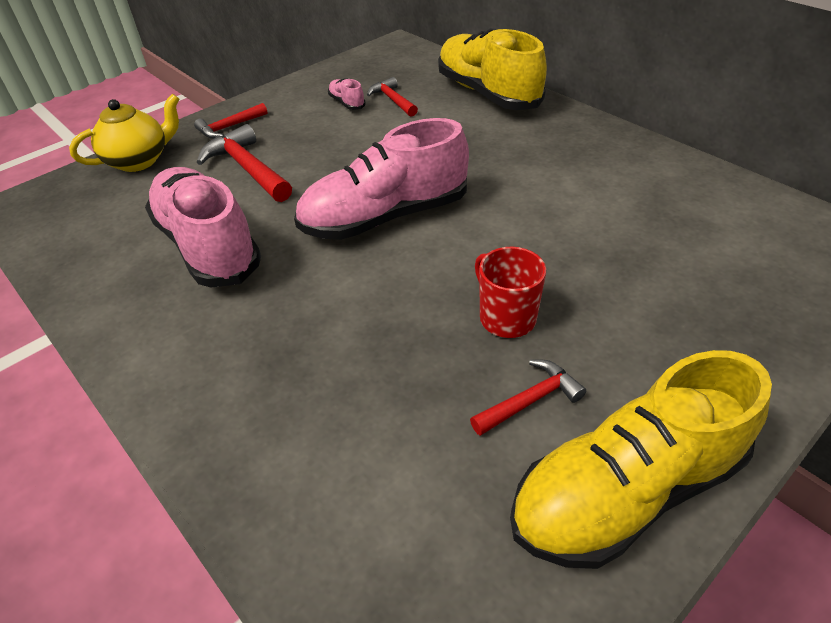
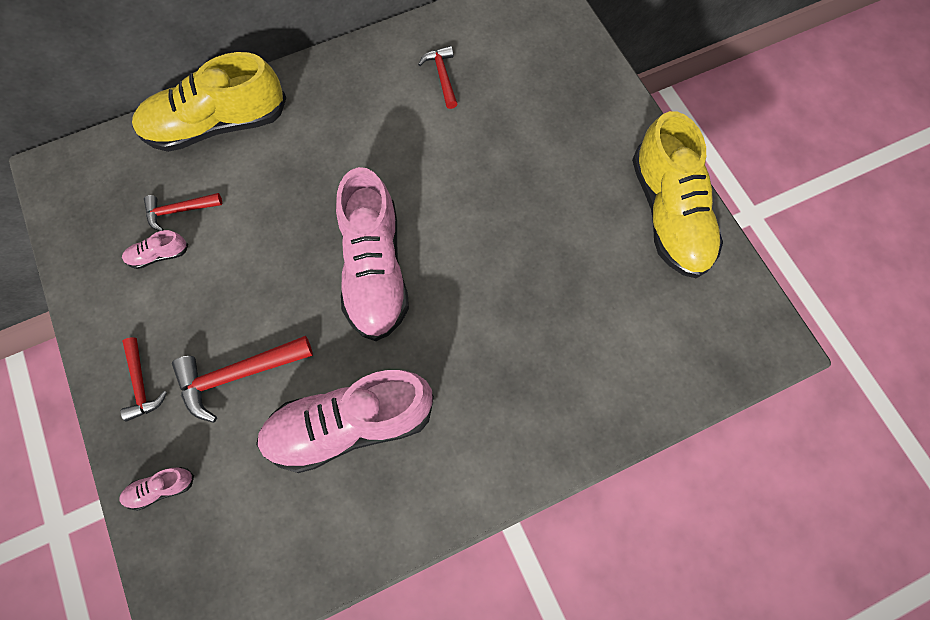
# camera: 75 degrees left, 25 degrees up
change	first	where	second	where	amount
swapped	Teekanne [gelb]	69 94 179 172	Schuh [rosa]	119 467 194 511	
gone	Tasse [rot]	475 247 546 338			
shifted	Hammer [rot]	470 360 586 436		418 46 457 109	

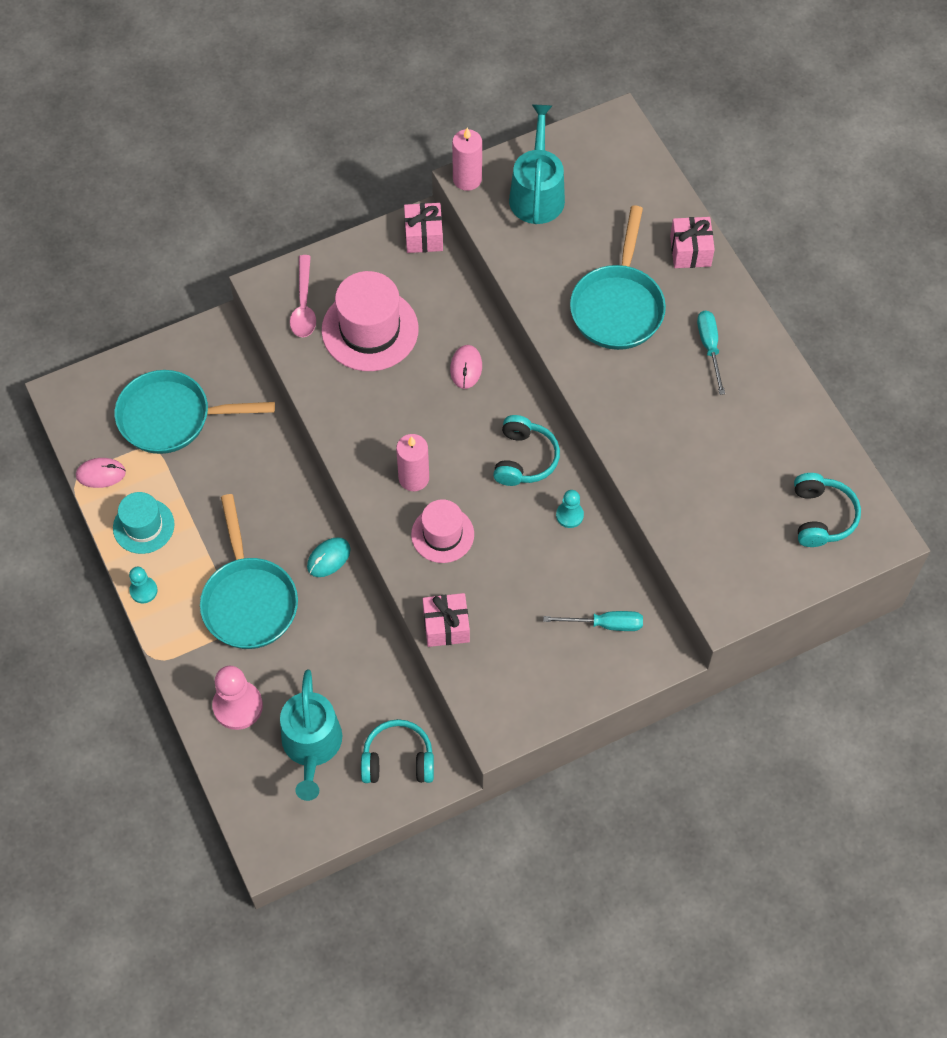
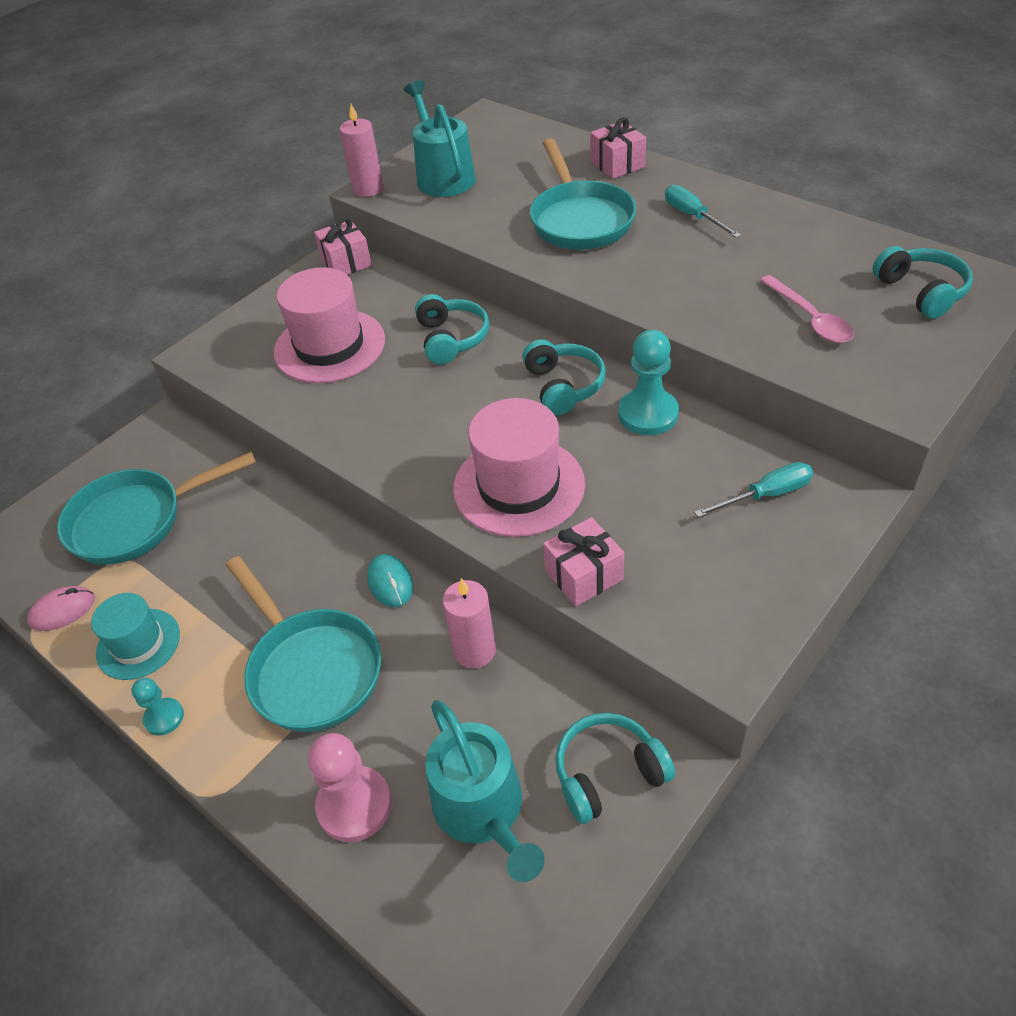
# camera: 20 degrees left, 15 degrees down
change	first	where	second	where	amount
shifted	Löffel [rosa]	290 255 316 337		759 275 854 343	
swapped	Computermaus [rosa]	450 345 482 389	Kopfhörer [türkis]	415 294 489 364	
shifted	Kerze [rosa]	396 434 429 491		442 578 496 668	
scaled	Bauer [türkis]	556 490 584 528		618 330 679 435	x1.76
scaled	Hut [rosa]	411 499 474 563		453 398 585 537	x1.62
rotated	Computermaus [türkis]	307 537 351 577		367 554 413 607	45 degrees counterclockwise

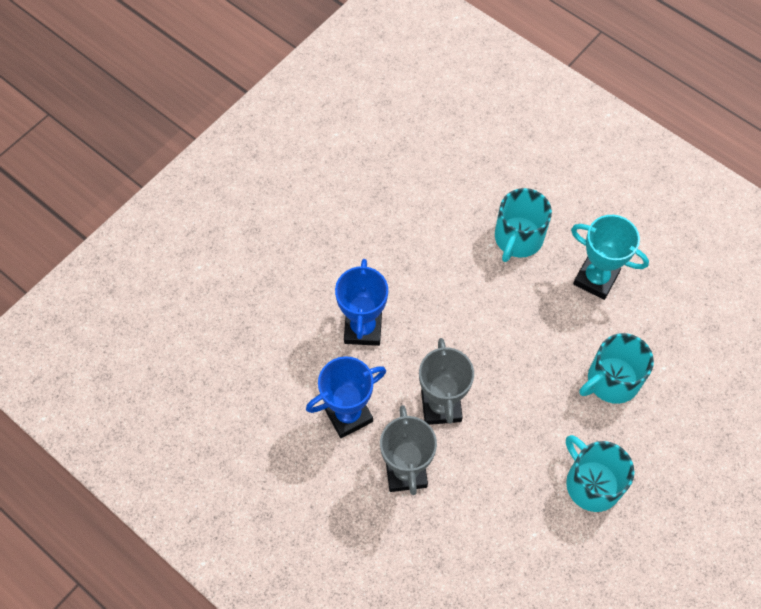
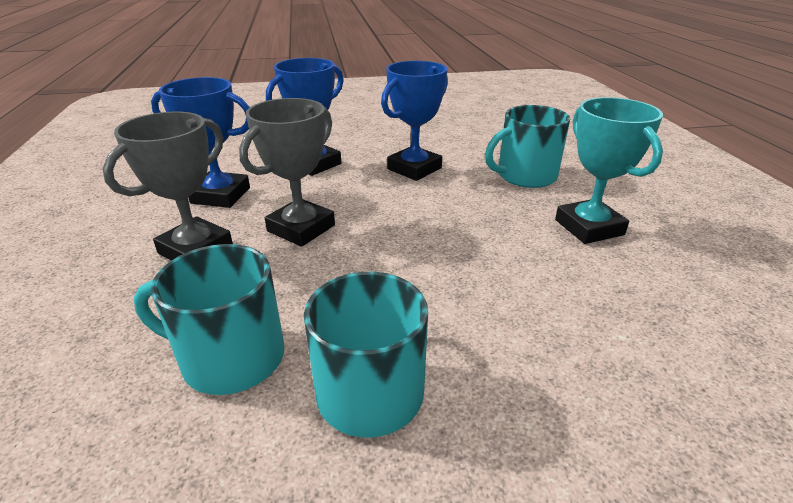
# camera: 40 degrees right, 30 degrees down
change	first	where	second	where	amount
shifted	Tasse [türkis]	580 333 654 404		134 244 284 395	
new			Pokal [blau]	381 61 448 181	

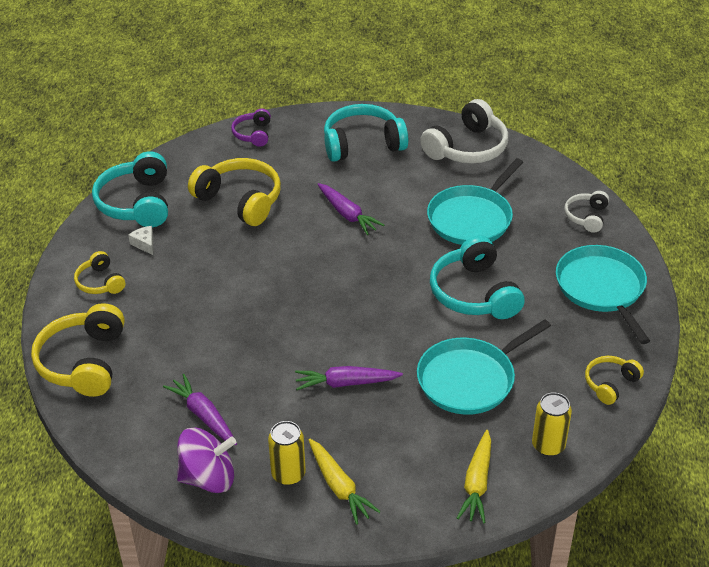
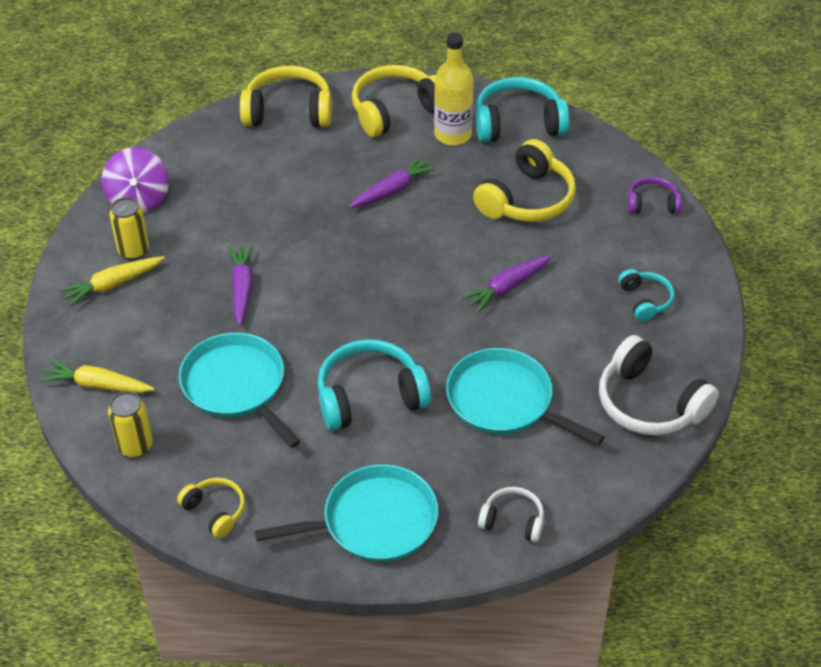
# camera: 90 degrees right, 5 degrees up
change	first	where	second	where	amount
scaled	Kopfhörer [türkis]	324 104 408 162		618 269 674 321	x0.55
swapped	Käse [weiß]	128 226 153 255	Flasche [gelb]	434 33 474 145	
scaled	Kopfhörer [gelb]	74 251 125 294		352 65 436 137	x1.83
shifted	Karotte [lila]	163 374 237 445		349 156 437 208	

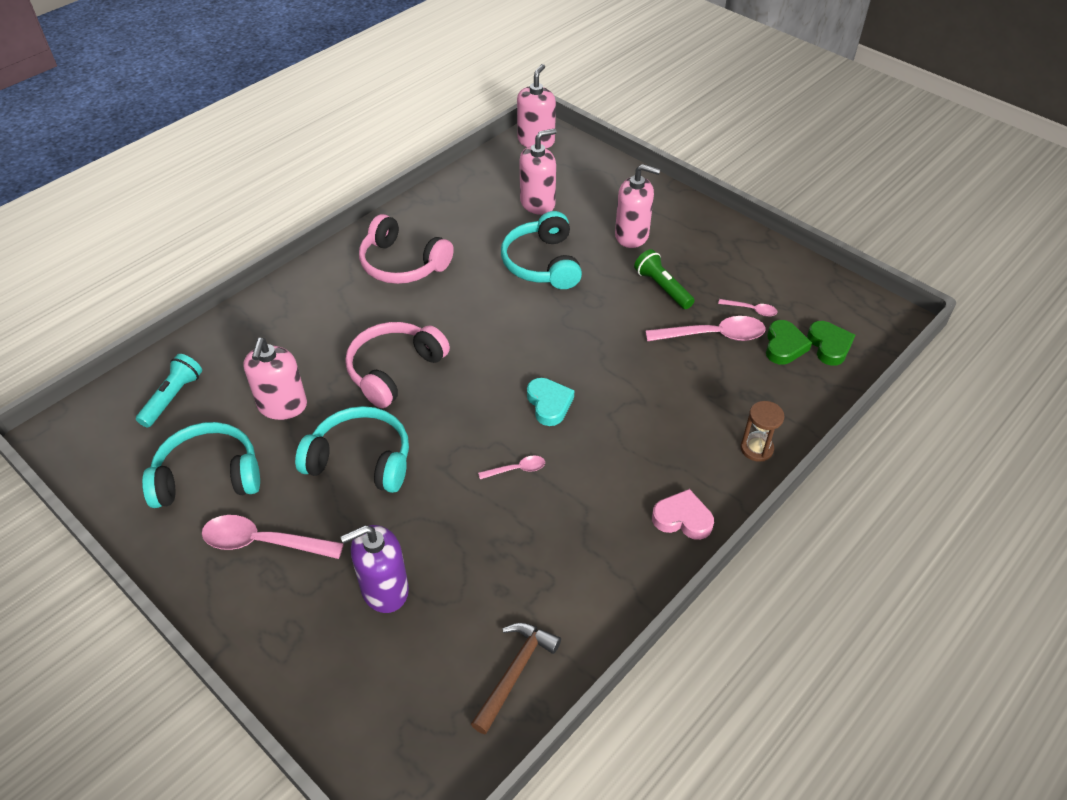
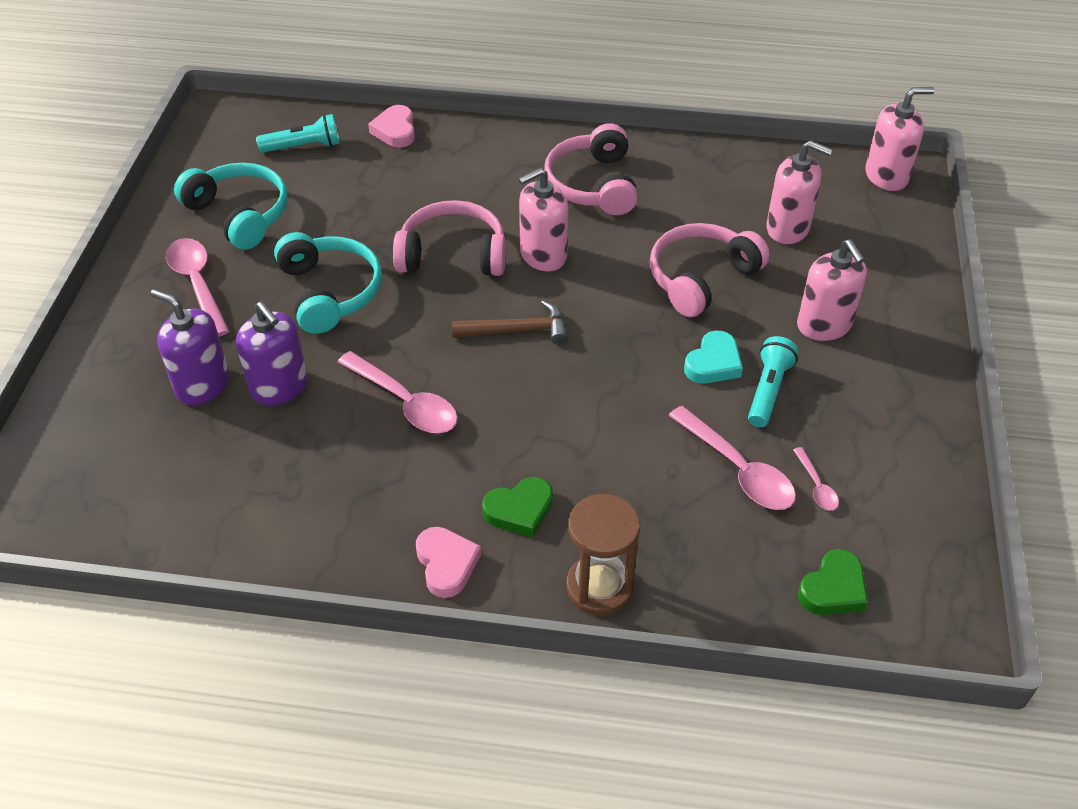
# camera: 55 degrees right, 0 degrees up
change	first	where	second	where	amount
repainted	Kopfhörer [türkis]	501 211 582 289	Kopfhörer [rosa]	650 223 770 317	
repainted	Taschenlampe [grün]	634 249 695 309	Taschenlampe [türkis]	748 336 798 427	
shifted	Herz [grün]	766 320 812 365		482 477 553 537	
shifted	Seifenspender [rosa]	243 338 307 420		518 167 568 271	
shifted	Herz [türkis]	527 378 574 426		684 331 743 384	
scaled	Sanduhr [braun]	741 401 784 462		566 494 640 615	x1.53
scaled	Löffel [rosa]	478 456 545 479		338 351 458 433	x1.98
shifted	Hammer [braun]	471 623 561 734		452 300 568 345	
new			Herz [rosa]	368 105 415 148	
new			Seifenspender [lila]	236 301 308 406	

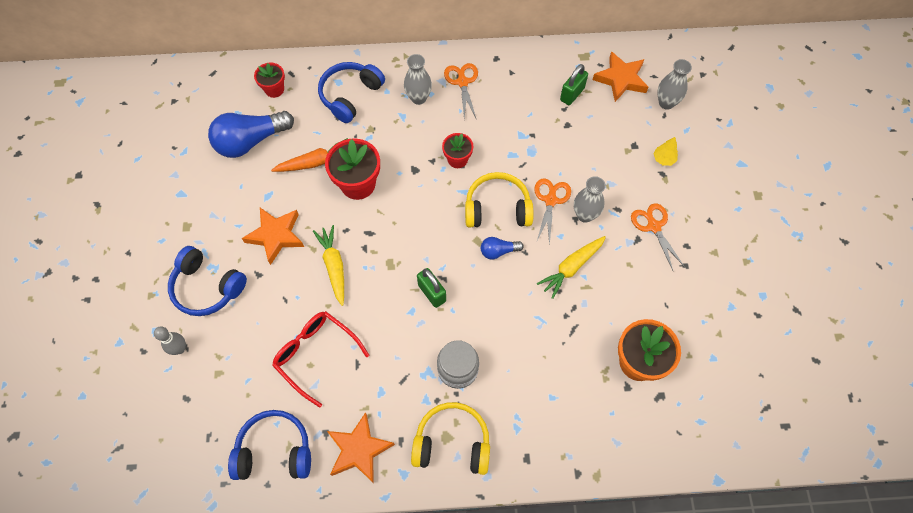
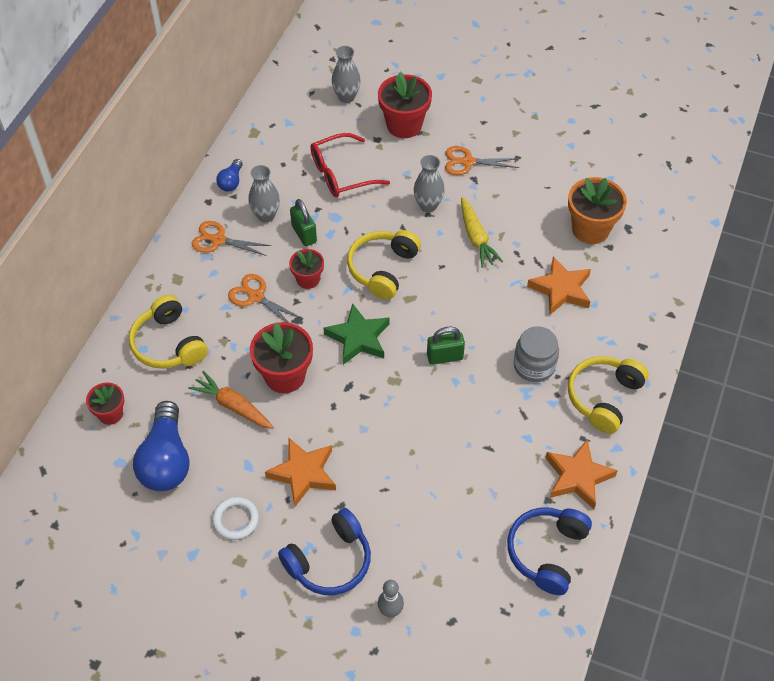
# camera: 65 degrees left, 10 degrees down
change	first	where	second	where	amount
shifted	Stern [orange]	593 51 648 102		527 256 591 315	
shifted	Vase [grau]	404 54 432 105		248 165 280 223	
repainted	Kopfhörer [blau]	318 62 385 123	Kopfhörer [gelb]	129 295 208 369	
shifted	Vorhängeschloss [grün]	560 64 588 105		290 199 317 246	
swapped	Baum [gelb]	653 137 678 166	Blumentopf [rot]	378 72 432 138	
rotated	Karotte [orange]	271 138 348 172		188 371 274 429	60 degrees counterclockwise
shifted	Schere [orange]	534 178 571 246		228 274 303 323	
gone	Karotte [gelb]	313 225 344 306			
shifted	Glühbirne [blau]	481 237 524 260		216 159 243 191	
shifted	Brille [rot]	272 311 369 408		311 133 390 197	
new			Stern [grün]	323 303 390 365	
new			Ring [weiß]	212 496 259 540	

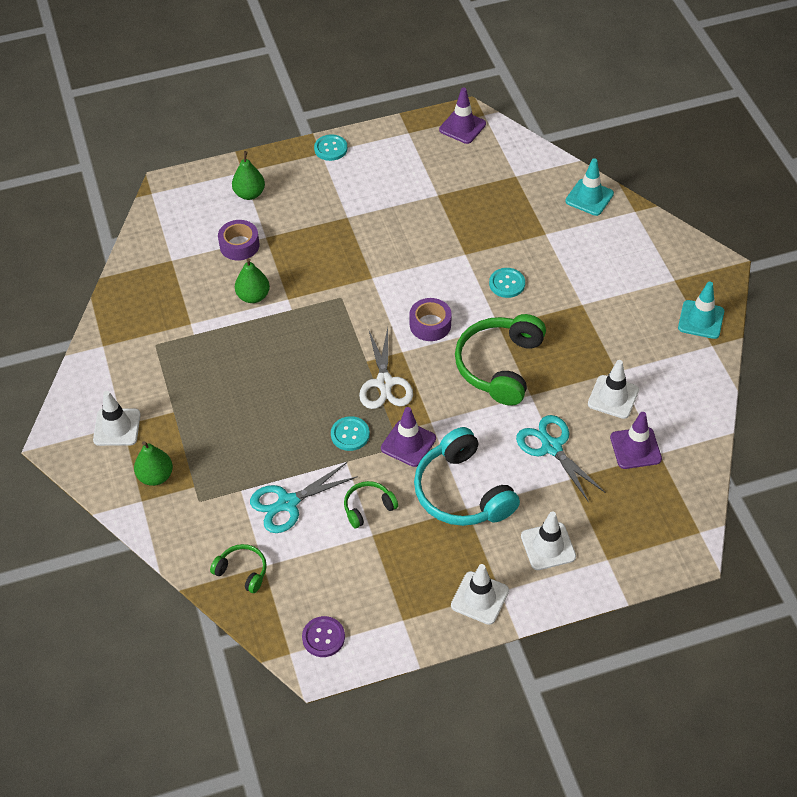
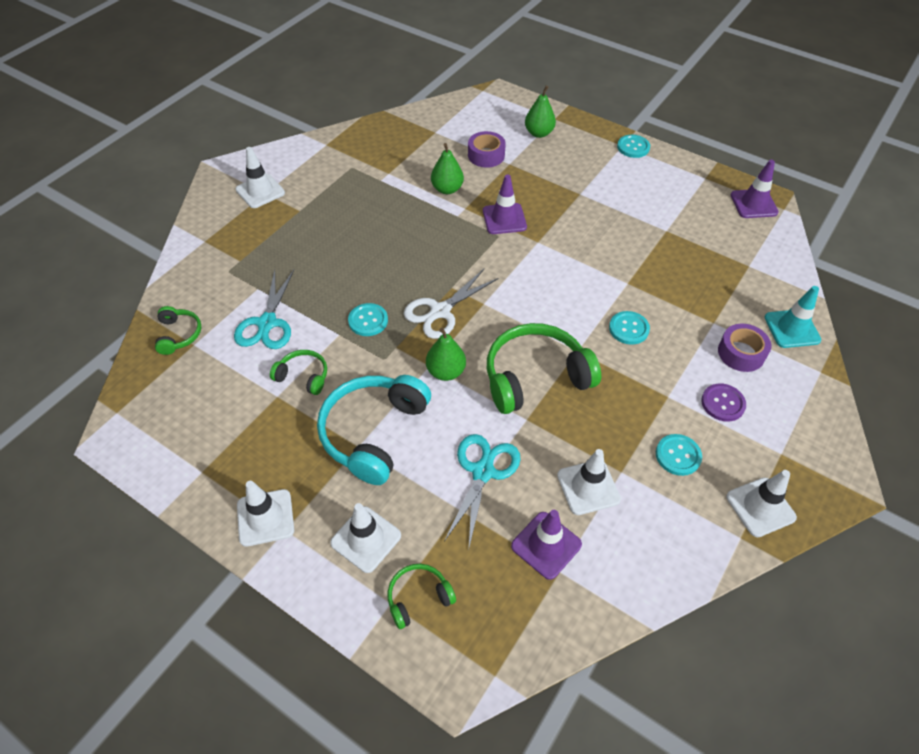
# camera: 50 degrees right, 0 degrees up
change	first	where	second	where	amount
repainted	Leitkegel [türkis]	678 282 724 339	Leitkegel [weiß]	726 470 797 537	
shifted	Klebeband [lila]	409 298 452 341		718 324 771 372	
shifted	Leitkegel [lila]	381 407 436 467		483 175 527 234	
shifted	Birne [grün]	134 441 173 486		426 328 466 381	
rotated	Schere [türkis]	250 462 358 533		234 270 294 349	105 degrees counterclockwise
shifted	Knopf [lila]	302 616 345 657		701 383 746 422	
new			Knopf [türkis]	656 434 702 476	
new			Kopfhörer [grün]	388 564 456 629	

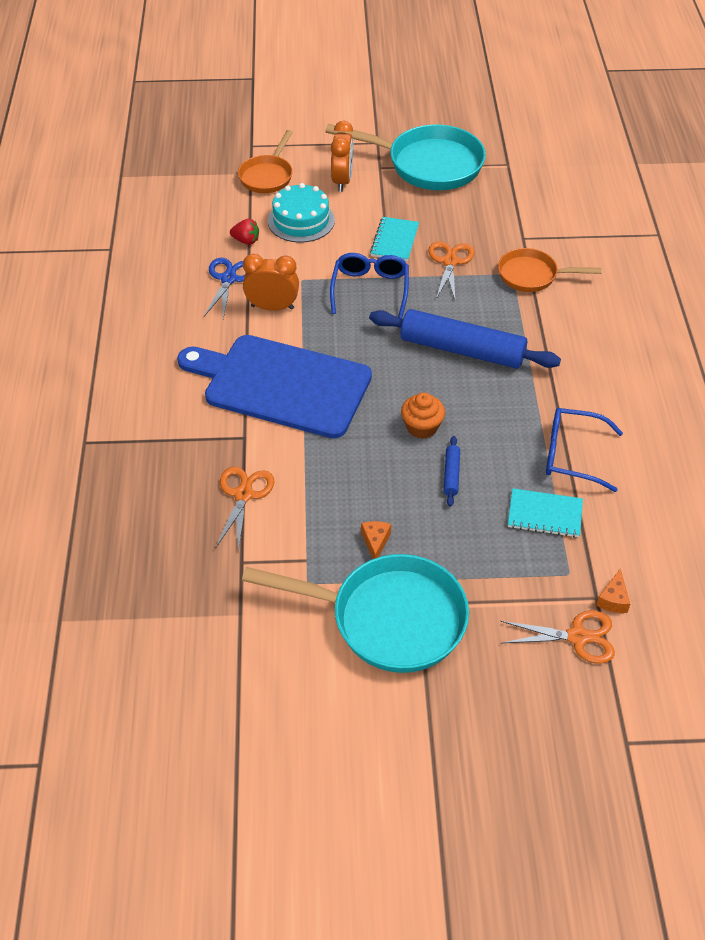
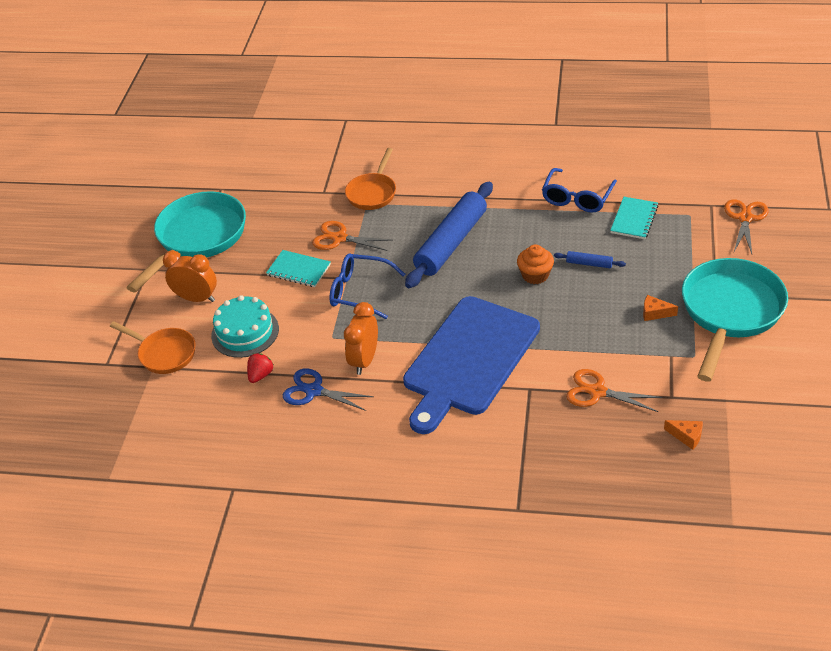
# camera: 75 degrees left, 5 degrees down
change	first	where	second	where	amount
shifted	Käse [orange]	596 568 630 613		664 420 703 450	

